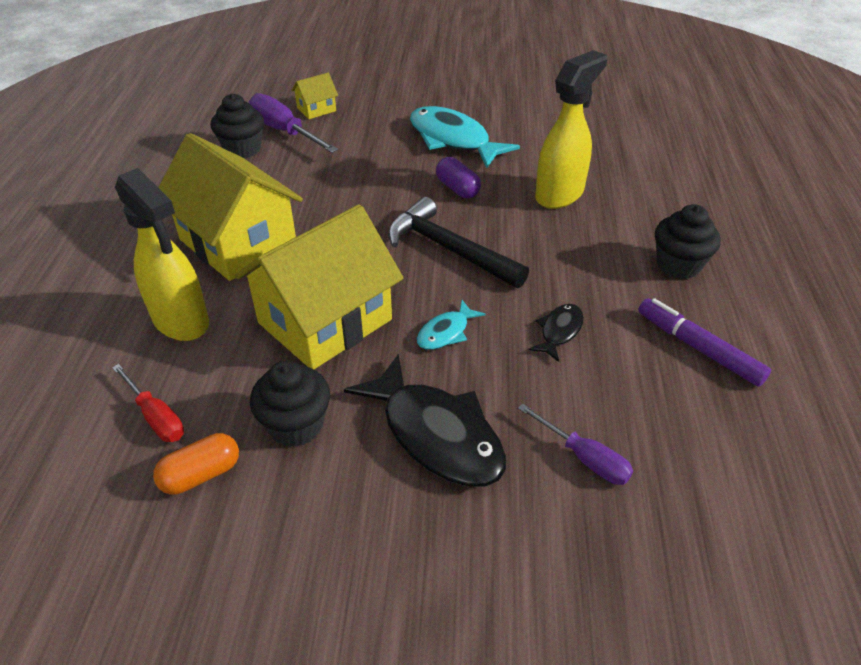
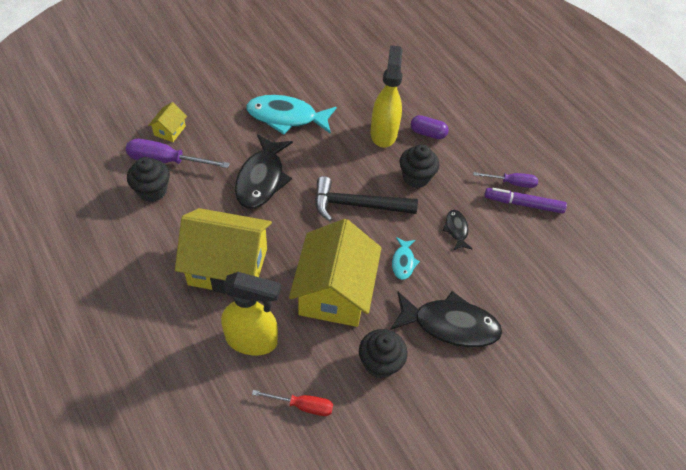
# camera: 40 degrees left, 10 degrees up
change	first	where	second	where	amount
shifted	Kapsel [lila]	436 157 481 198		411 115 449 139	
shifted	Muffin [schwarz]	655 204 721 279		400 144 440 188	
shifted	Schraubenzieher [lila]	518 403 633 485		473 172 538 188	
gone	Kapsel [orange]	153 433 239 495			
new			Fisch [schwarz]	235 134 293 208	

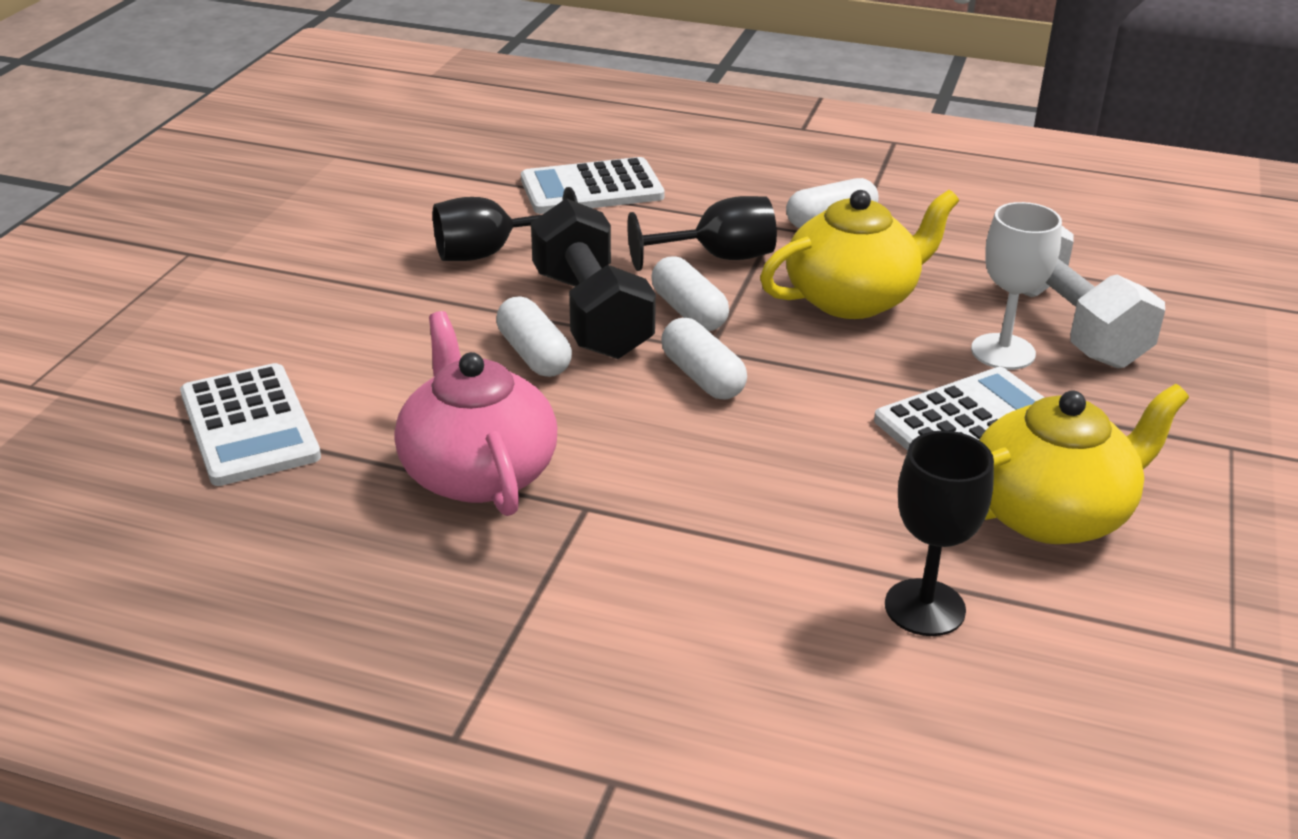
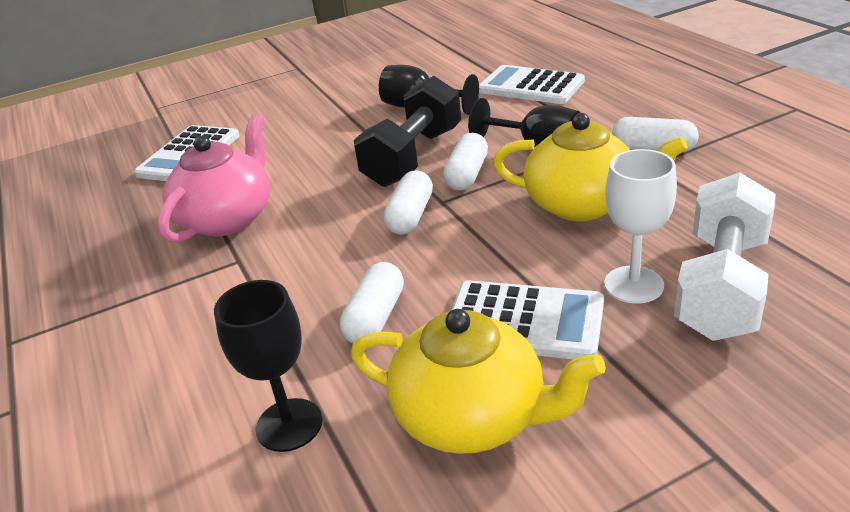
# camera: 50 degrees right, 0 degrees up
change	first	where	second	where	amount
shifted	Kapsel [weiß]	496 297 572 377		340 262 404 343	

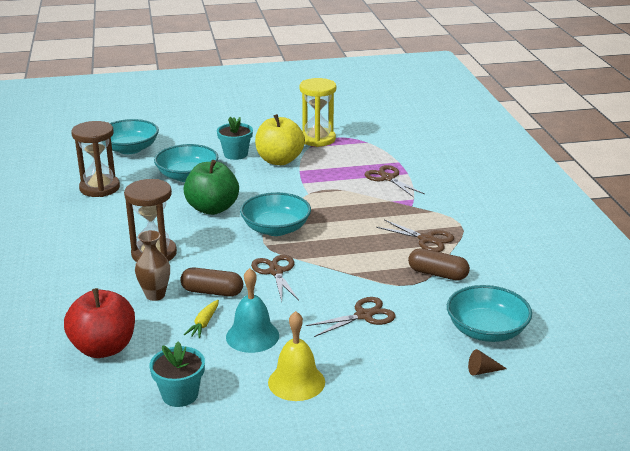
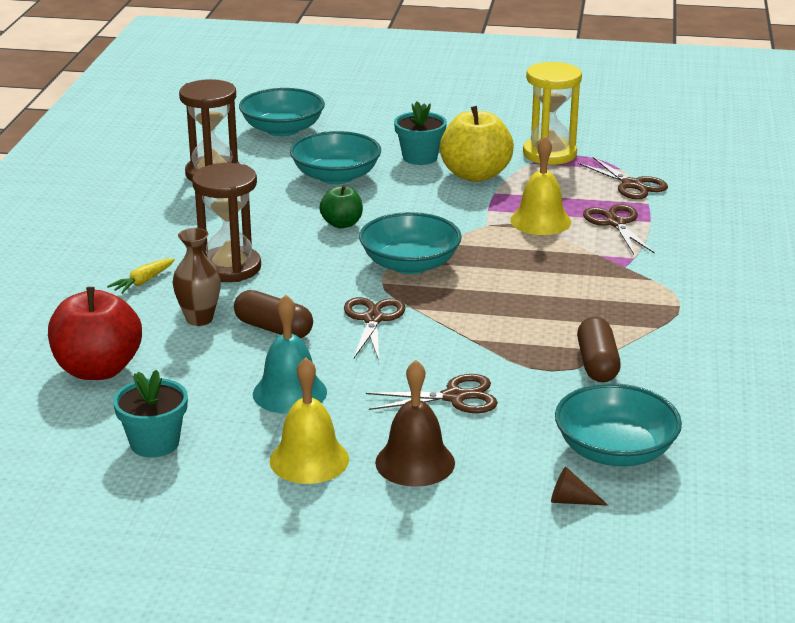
# camera: 20 degrees right, 0 degrees up
change	first	where	second	where	amount
scaled	Apfel [grün]	183 160 239 215		319 185 363 228	x0.56
shifted	Schere [braun]	376 220 454 252		578 157 668 199	
rotated	Kapsel [braun]	408 248 470 281		577 317 621 382	45 degrees clockwise
shifted	Karotte [gelb]	184 300 219 338		107 259 175 294	
new			Glocke [gelb]	510 136 571 235	
new			Glocke [braun]	375 360 455 487	

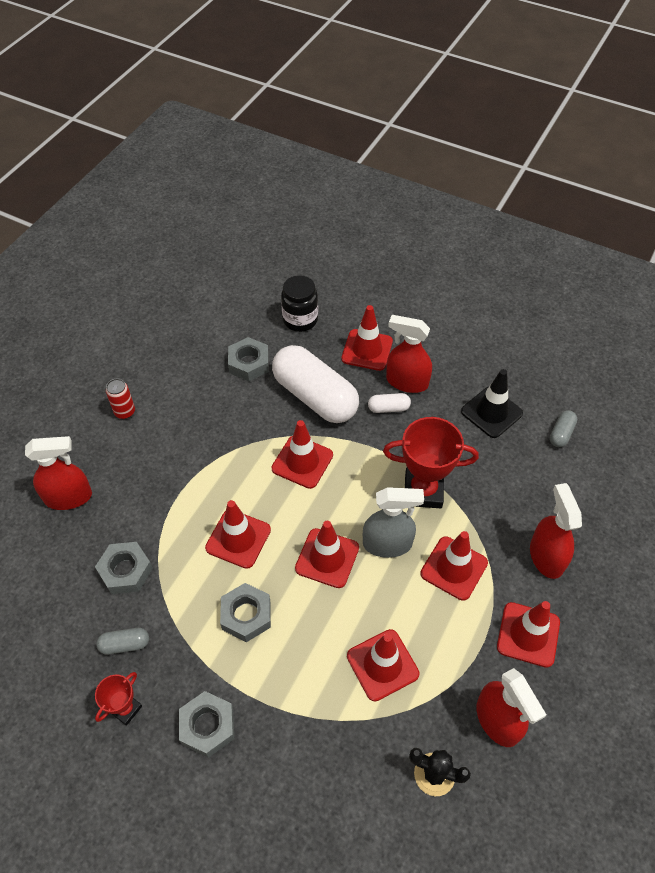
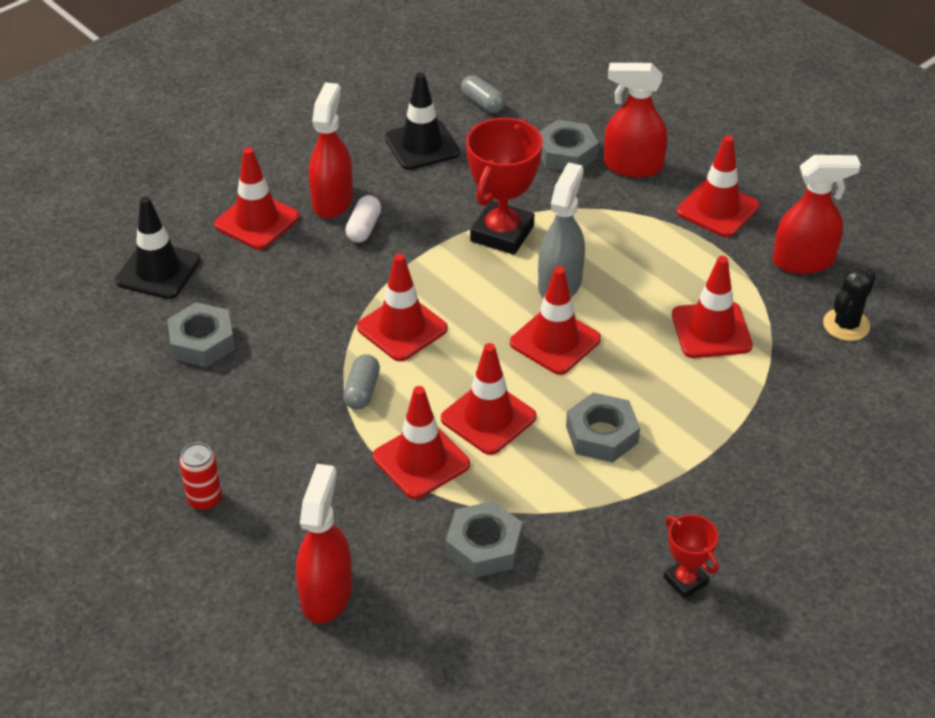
# camera: 70 degrees left, 10 degrees down
change	first	where	second	where	amount
swapped	Einmachglas [schwarz]	281 275 318 332	Leitkegel [schwarz]	115 196 201 299	
rotated	Sprühflasche [rot]	386 315 432 393		309 82 353 219	150 degrees clockwise
gone	Kapsel [weiß]	272 345 359 423			
shifted	Leitkegel [rot]	420 531 488 601		373 386 470 499	
shifted	Kapsel [grau]	96 628 149 655		343 354 380 410	
shifted	Sechskantmutter [grau]	179 691 234 758		539 120 598 171	

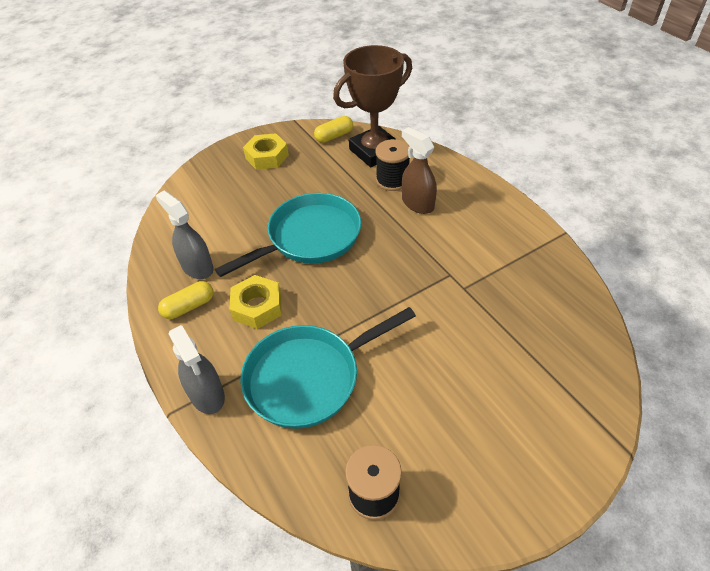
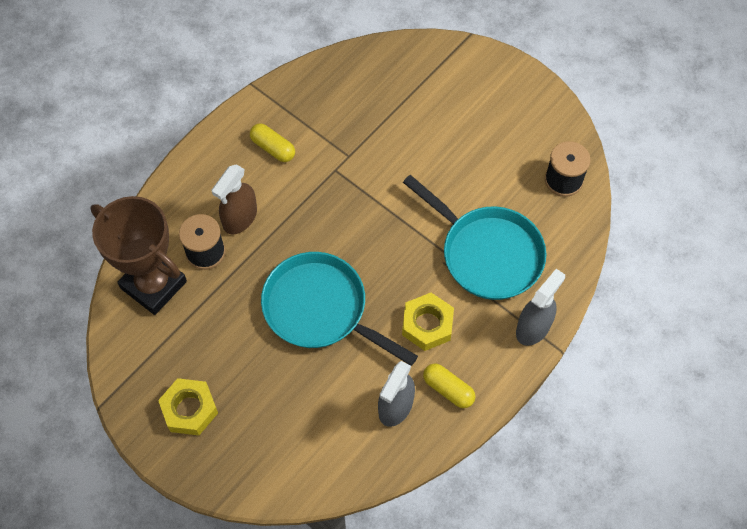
# camera: 110 degrees left, 15 degrees up
change	first	where	second	where	amount
shifted	Kapsel [gelb]	314 116 353 143		250 123 295 162	

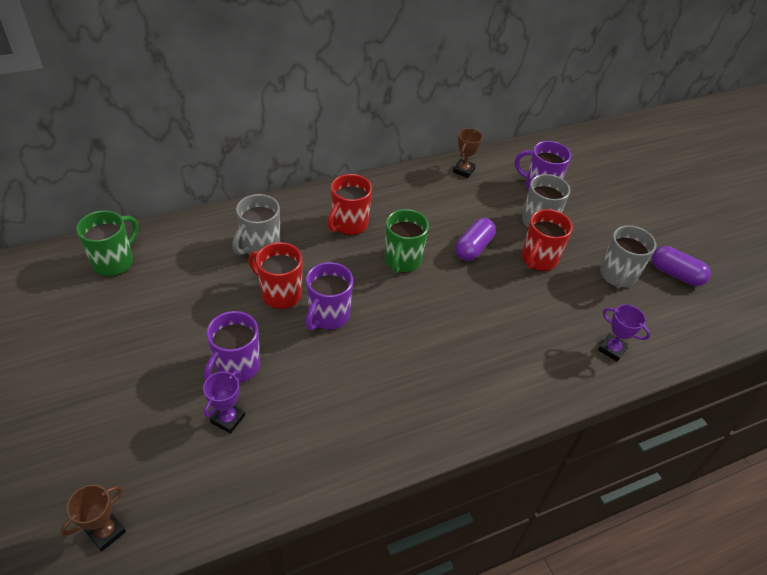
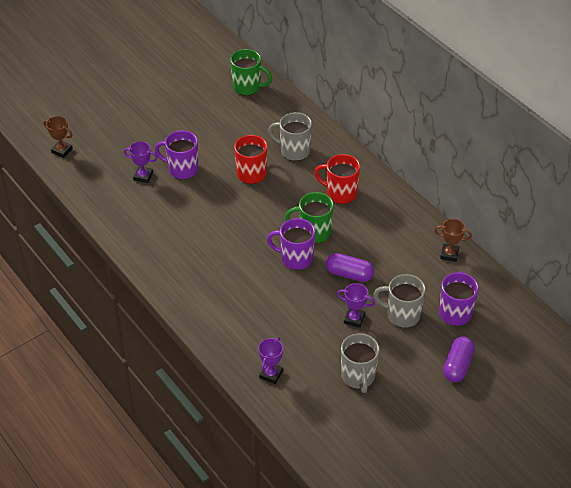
# camera: 80 degrees right, 0 degrees up
change	first	where	second	where	amount
swapped	Tasse [rot]	522 209 573 271	Pokal [lila]	337 283 375 328	
rotated	Tasse [grau]	600 225 656 289		341 333 380 393	105 degrees counterclockwise
shifted	Kapsel [lila]	652 246 711 286		443 336 475 382	
shifted	Tasse [lila]	305 262 353 330		267 218 315 270	

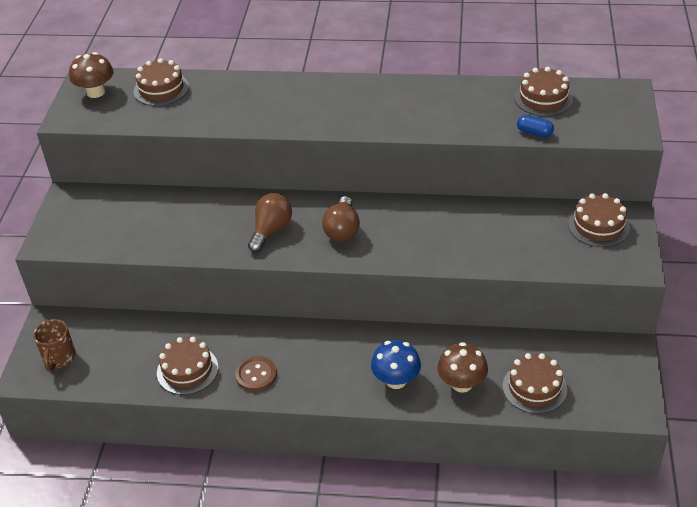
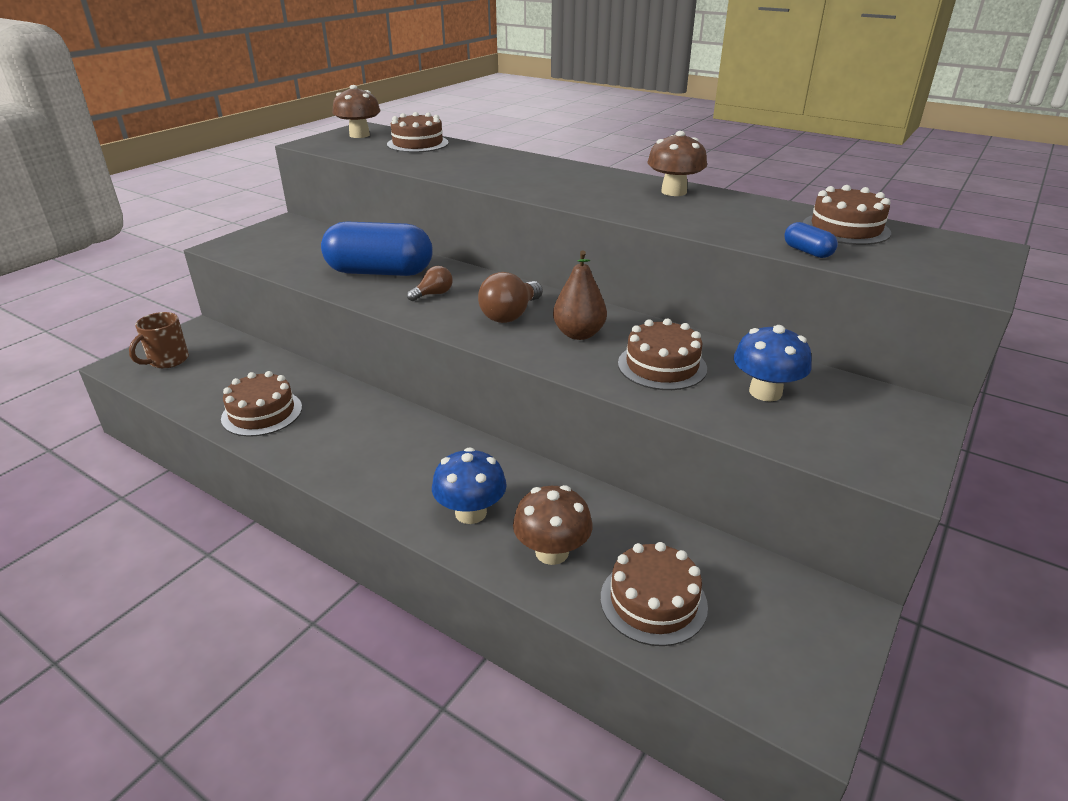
# camera: 25 degrees right, 10 degrees down
change	first	where	second	where	amount
scaled	Glühbirne [braun]	248 193 292 253		407 266 453 301	x0.60
shifted	Kuchen [braun]	568 193 630 247		618 319 707 390	
gone	Knopf [braun]	235 356 277 392			
new			Pilz [braun]	648 131 707 196	
new			Kapsel [blau]	321 221 433 276	
new			Birne [braun]	553 250 607 340	
new			Pilz [blau]	734 325 812 402	

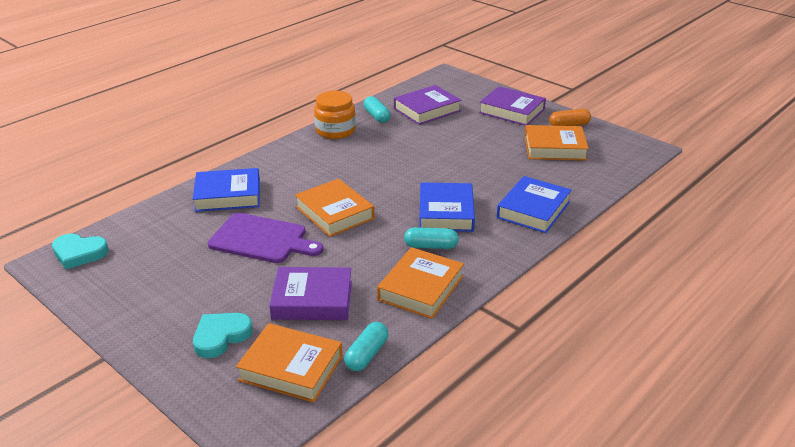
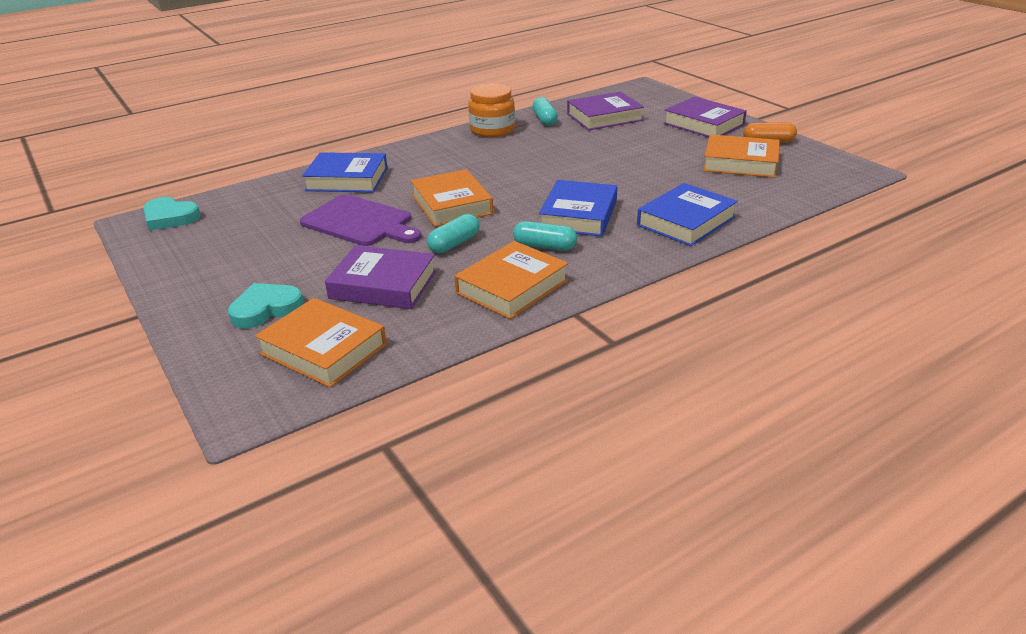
# camera: 15 degrees right, 0 degrees up
change	first	where	second	where	amount
shifted	Kapsel [türkis]	344 322 388 371		427 214 480 253	

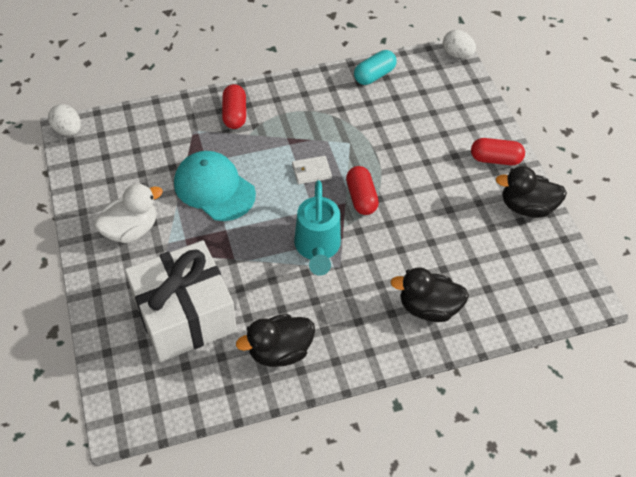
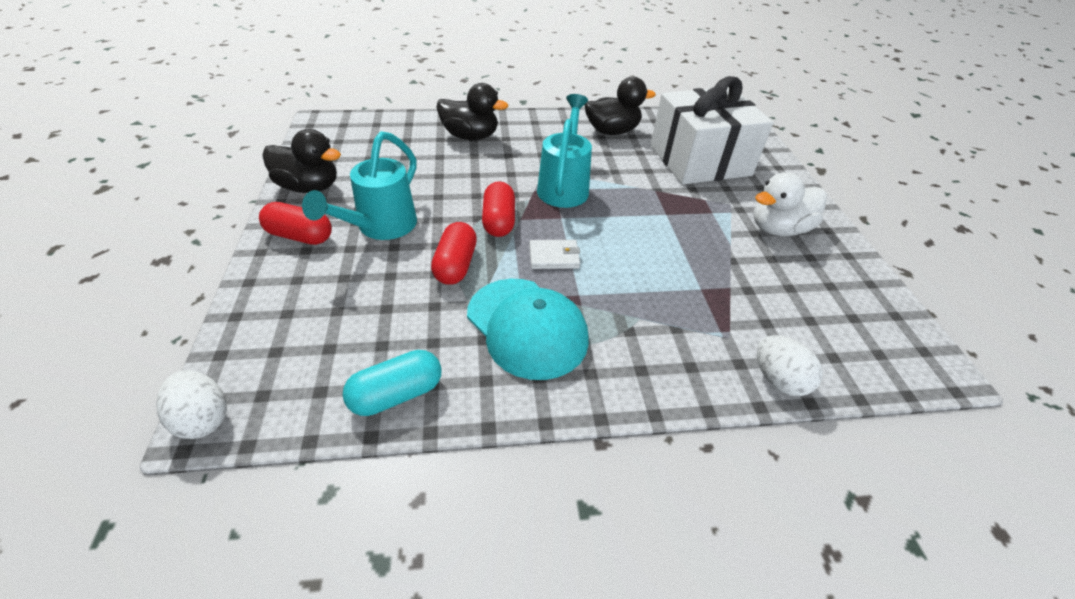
# camera: 170 degrees left, 10 degrees down
change	first	where	second	where	amount
shifted	Kapsel [rot]	222 84 246 129		431 222 477 285	
shifted	Ei [weiß]	48 104 81 136		757 335 823 396	
shifted	Kappe [türkis]	174 151 256 221		467 279 589 380	
new			Gießkanne [türkis]	302 131 417 240	

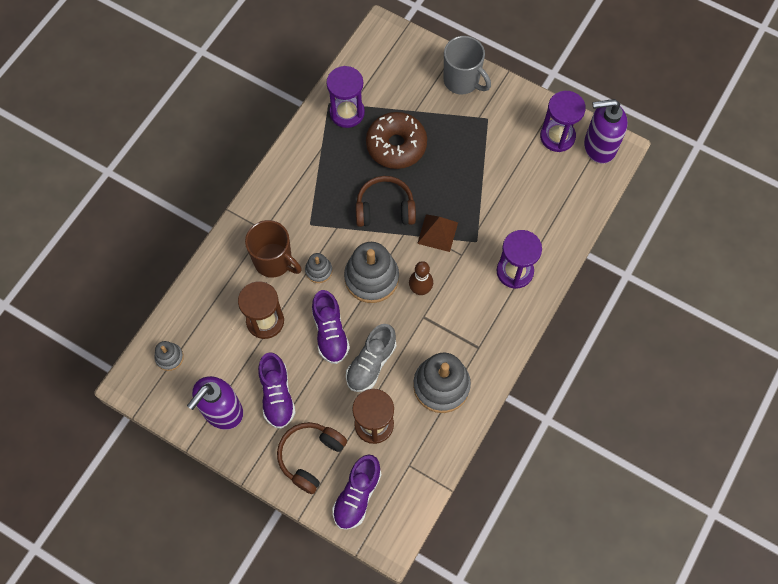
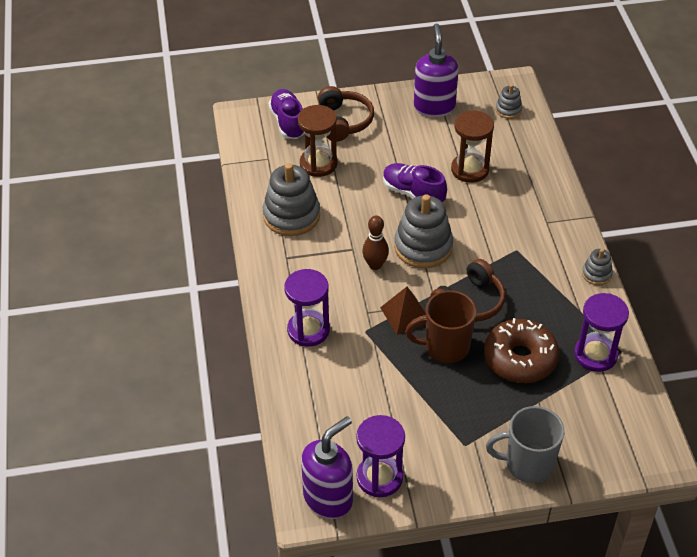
# camera: 140 degrees right, 20 degrees down
change	first	where	second	where	amount
shifted	Tasse [braun]	245 220 302 278		405 290 476 363	
shifted	Stapelspielzeug [grau]	305 253 332 283		582 249 613 285	
gone	Schuh [grau]	346 324 396 392			
gone	Schuh [lila]	258 353 296 429			

